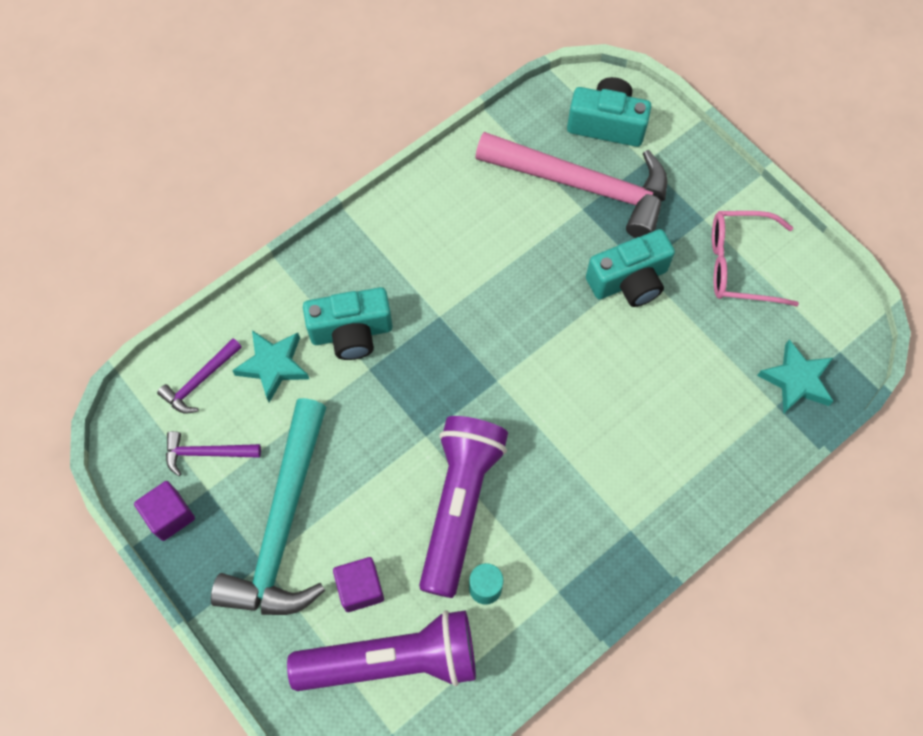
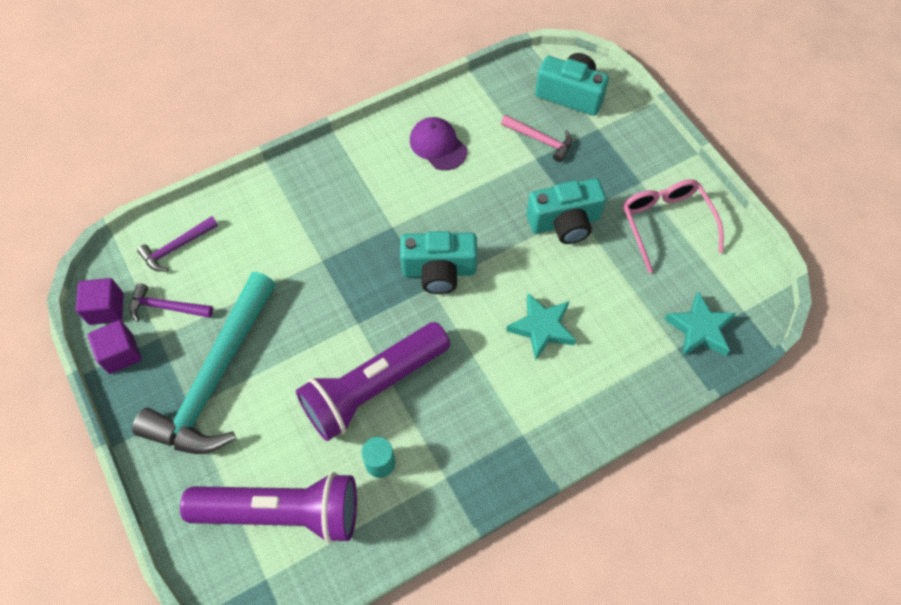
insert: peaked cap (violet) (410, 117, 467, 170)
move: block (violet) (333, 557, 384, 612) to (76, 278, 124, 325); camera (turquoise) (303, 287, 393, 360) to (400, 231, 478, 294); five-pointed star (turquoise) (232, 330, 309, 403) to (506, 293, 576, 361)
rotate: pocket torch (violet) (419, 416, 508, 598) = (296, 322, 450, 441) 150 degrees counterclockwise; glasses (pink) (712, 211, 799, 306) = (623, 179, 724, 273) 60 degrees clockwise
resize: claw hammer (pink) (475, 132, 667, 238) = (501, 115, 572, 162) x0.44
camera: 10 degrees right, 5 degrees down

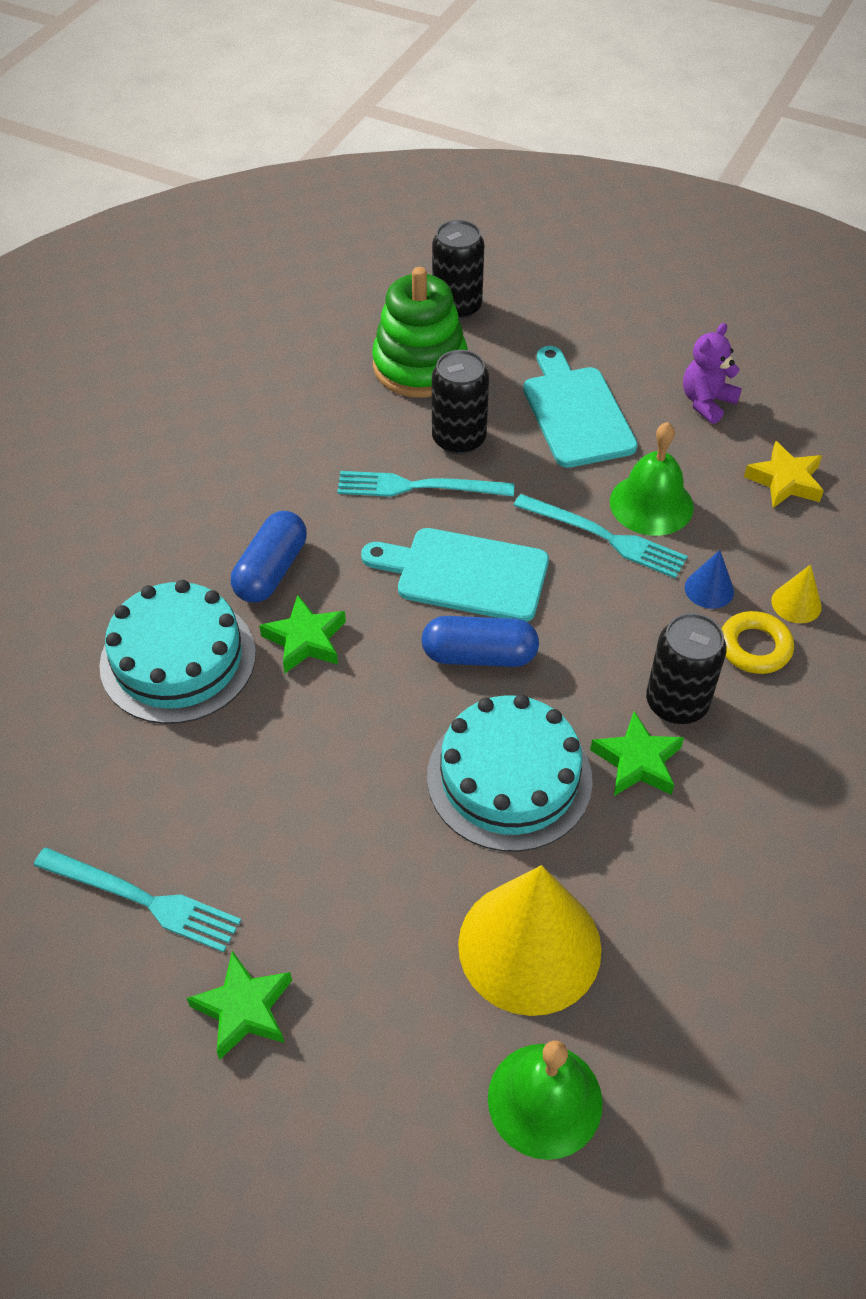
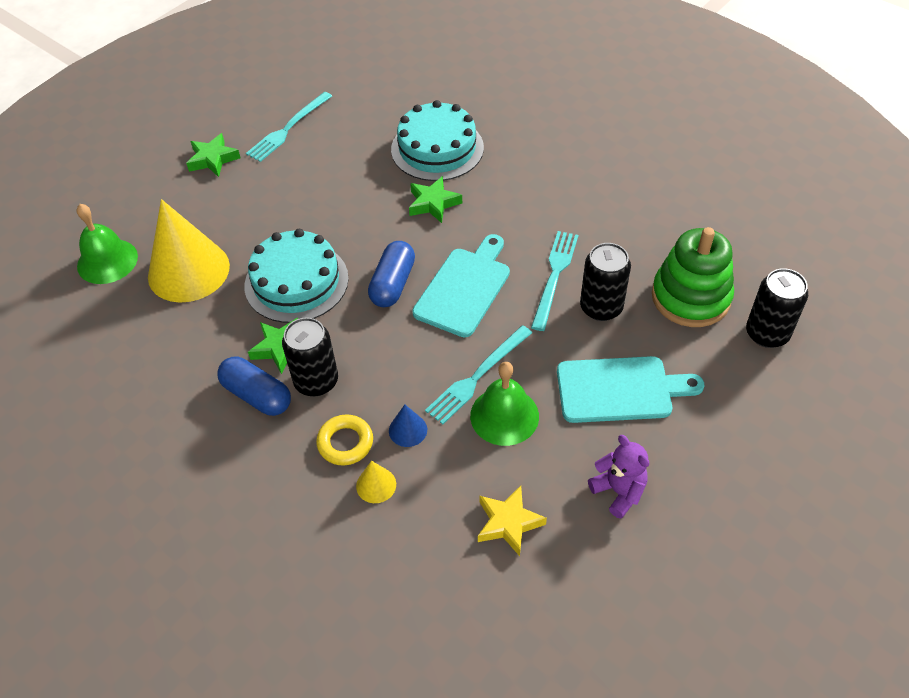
move: capsule (royal blue) (231, 511, 307, 603) to (217, 357, 291, 416)
camera: 105 degrees right, 0 degrees up

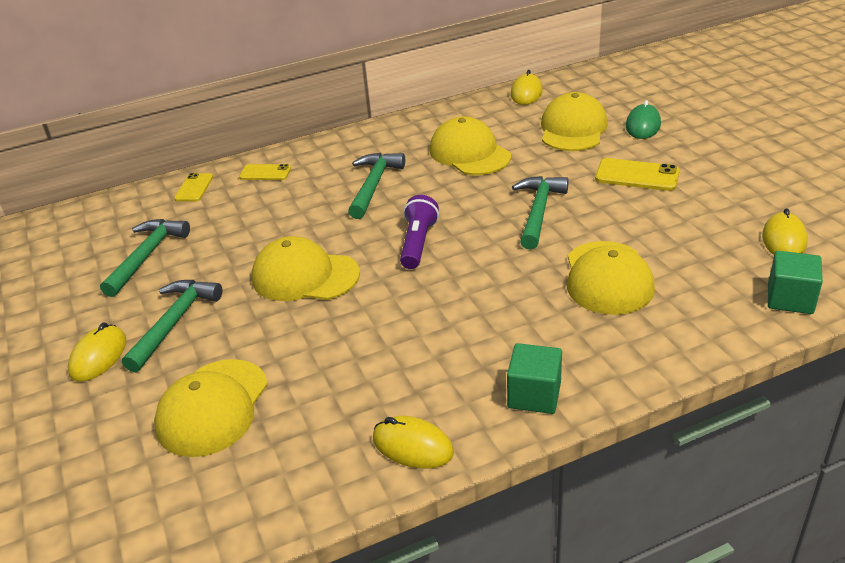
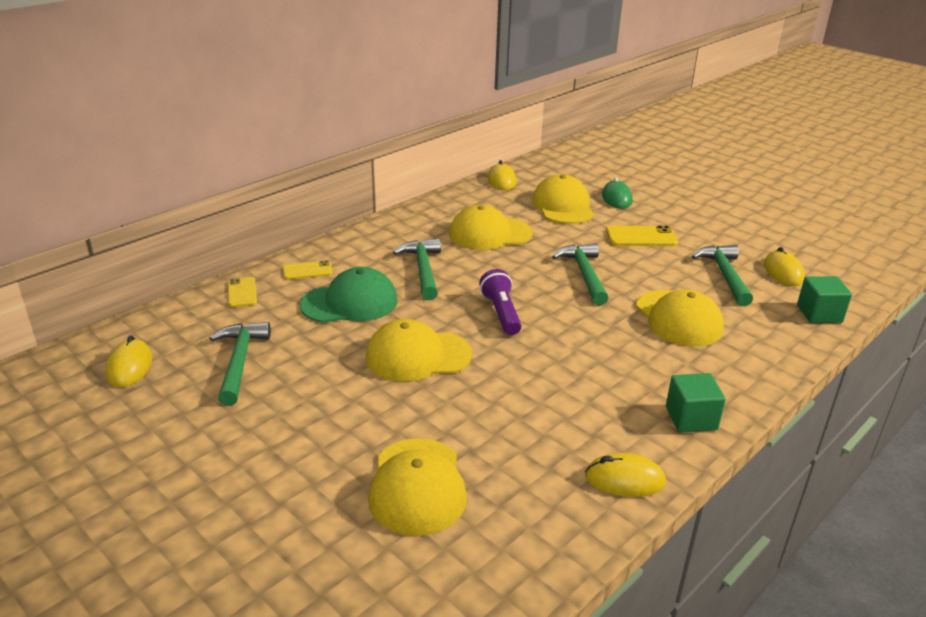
insert: peaked cap (green) (300, 267, 398, 323)
move: mouse (bright yellow) (68, 323, 127, 382) to (106, 335, 152, 387); claw hammer (green) (122, 280, 222, 372) to (692, 245, 753, 306)
rotate: peaked cap (bright yellow) (430, 116, 511, 175) = (449, 205, 533, 250) 45 degrees counterclockwise
camera: 25 degrees left, 5 degrees down

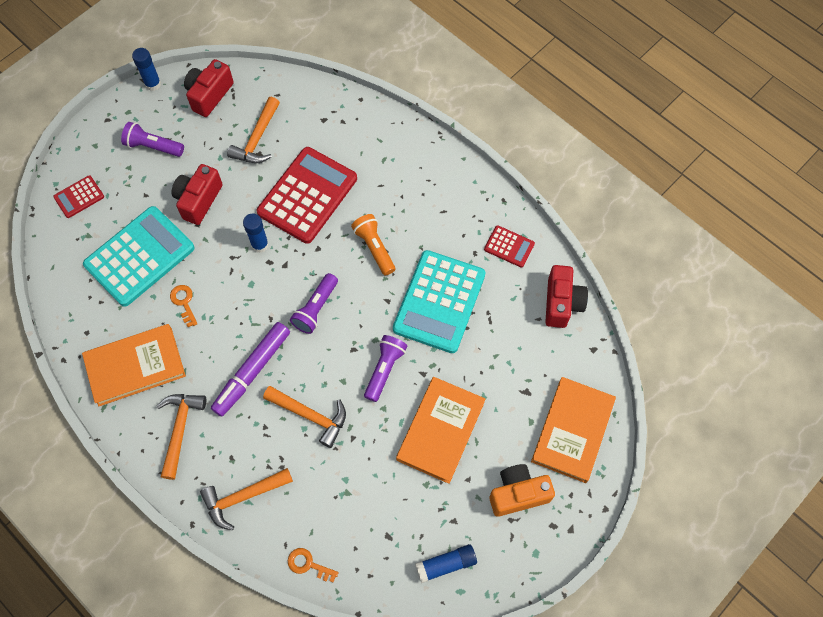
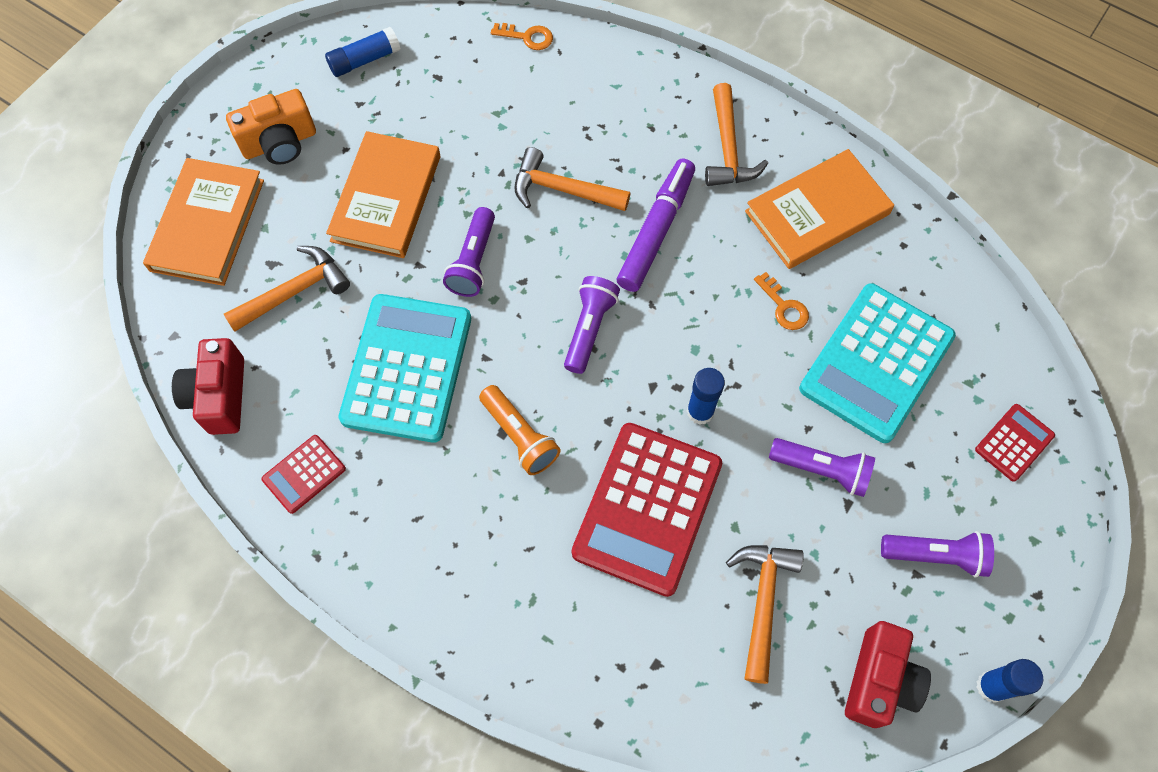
move: claw hammer (bright orange) (200, 468, 293, 530) to (224, 246, 350, 332)
replace: camera (scarlet) (172, 164, 223, 225) to pocket torch (violet) (769, 438, 875, 497)
rotate: calculator (scarlet) (484, 225, 535, 267) = (261, 435, 346, 514) 60 degrees counterclockwise
camera: 170 degrees right, 0 degrees up

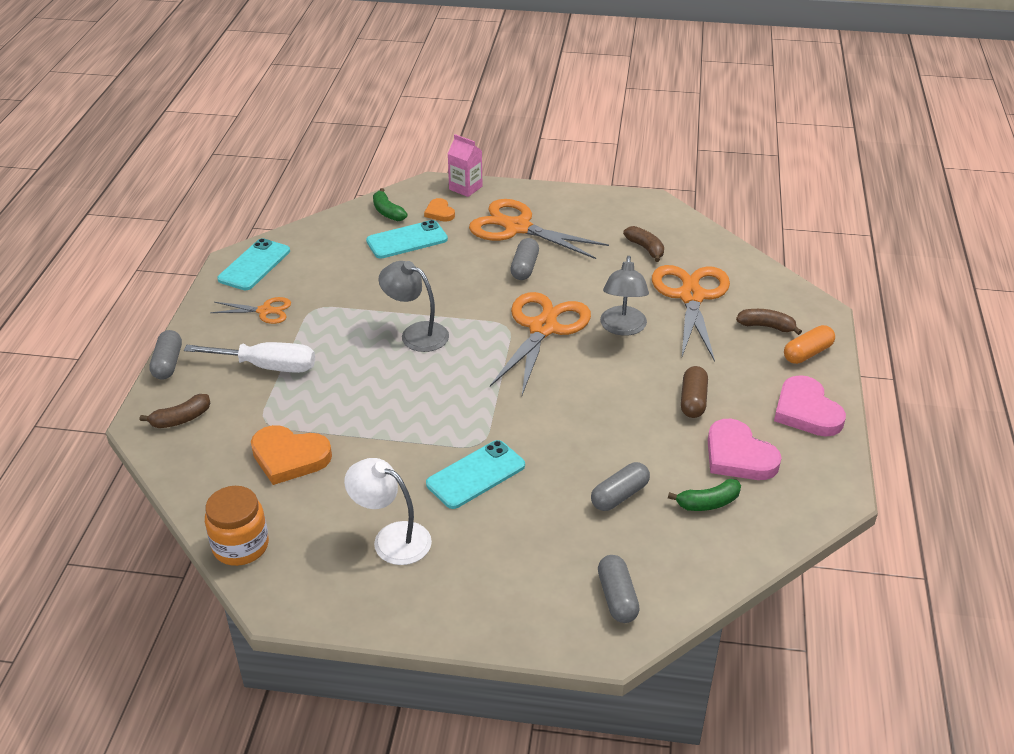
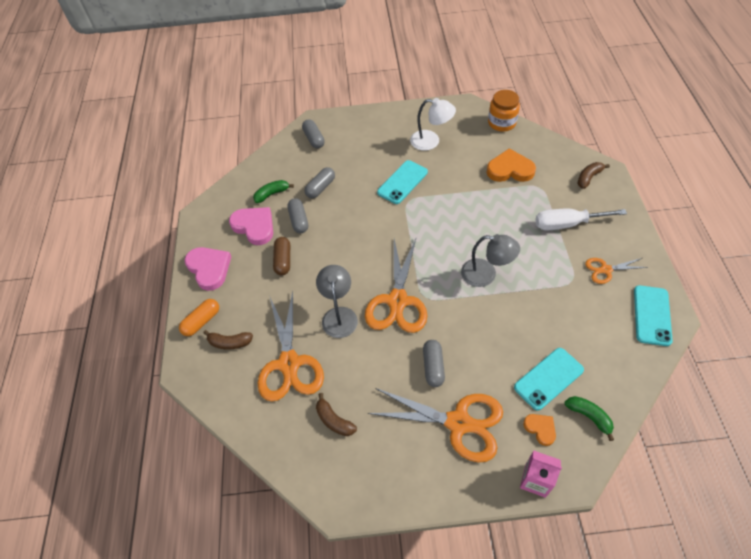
move: capsule (gray) (149, 330, 182, 380) to (287, 198, 308, 233)
camera: 170 degrees right, 15 degrees up

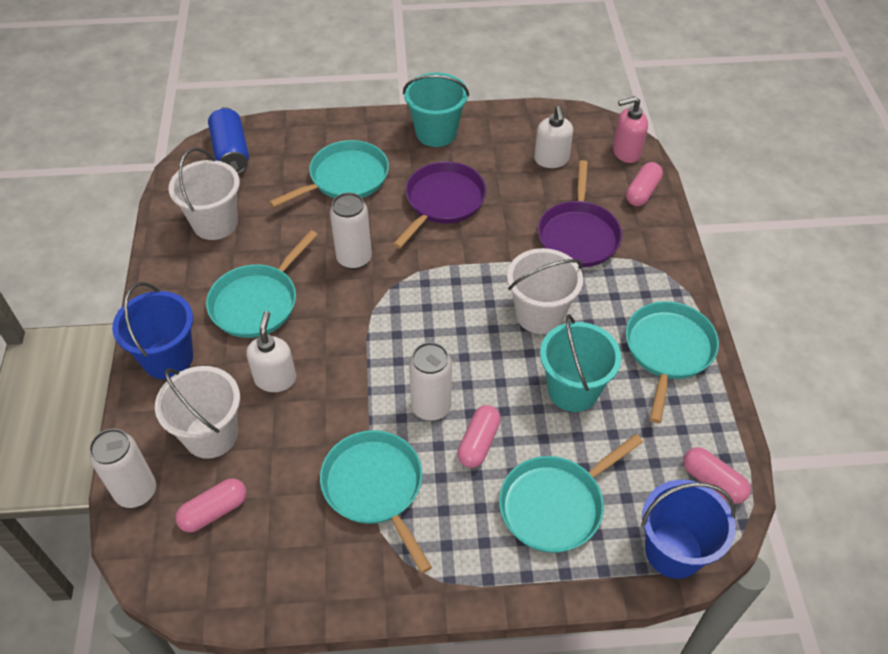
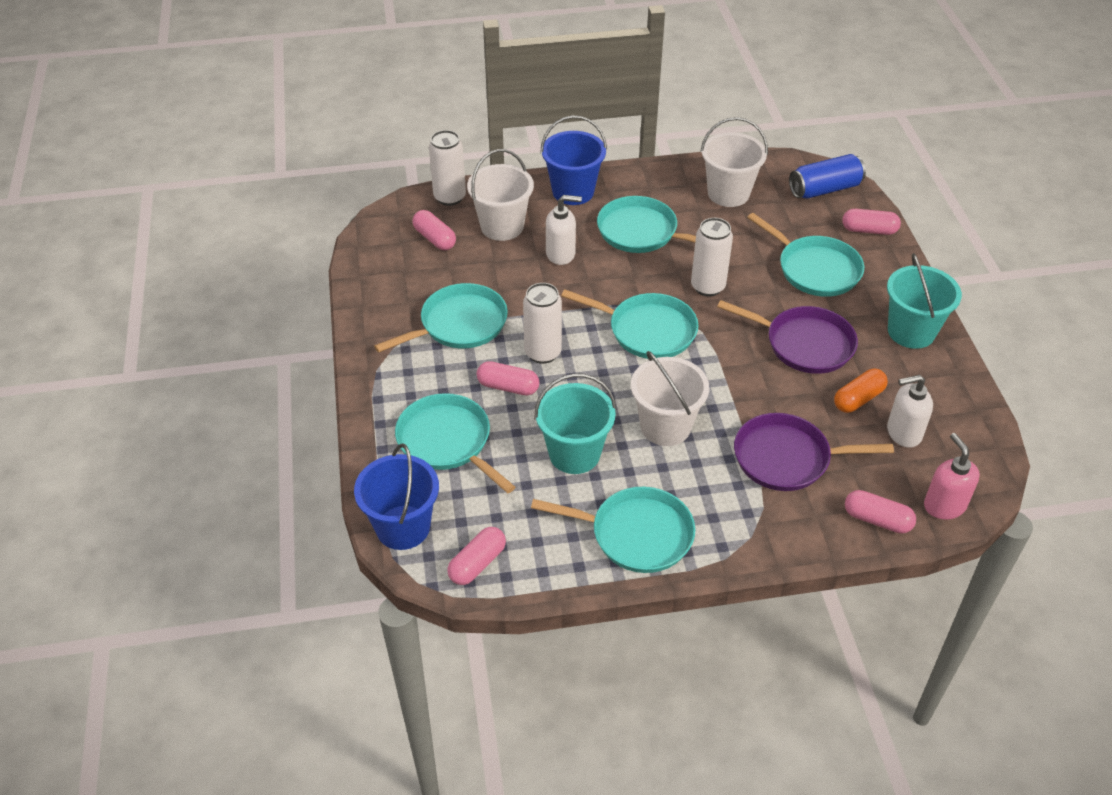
insert: frying pan (turquoise) (561, 290, 698, 359); capsule (bright orange) (834, 369, 888, 413); capsule (pink) (842, 209, 901, 235)
camera: 85 degrees right, 5 degrees down

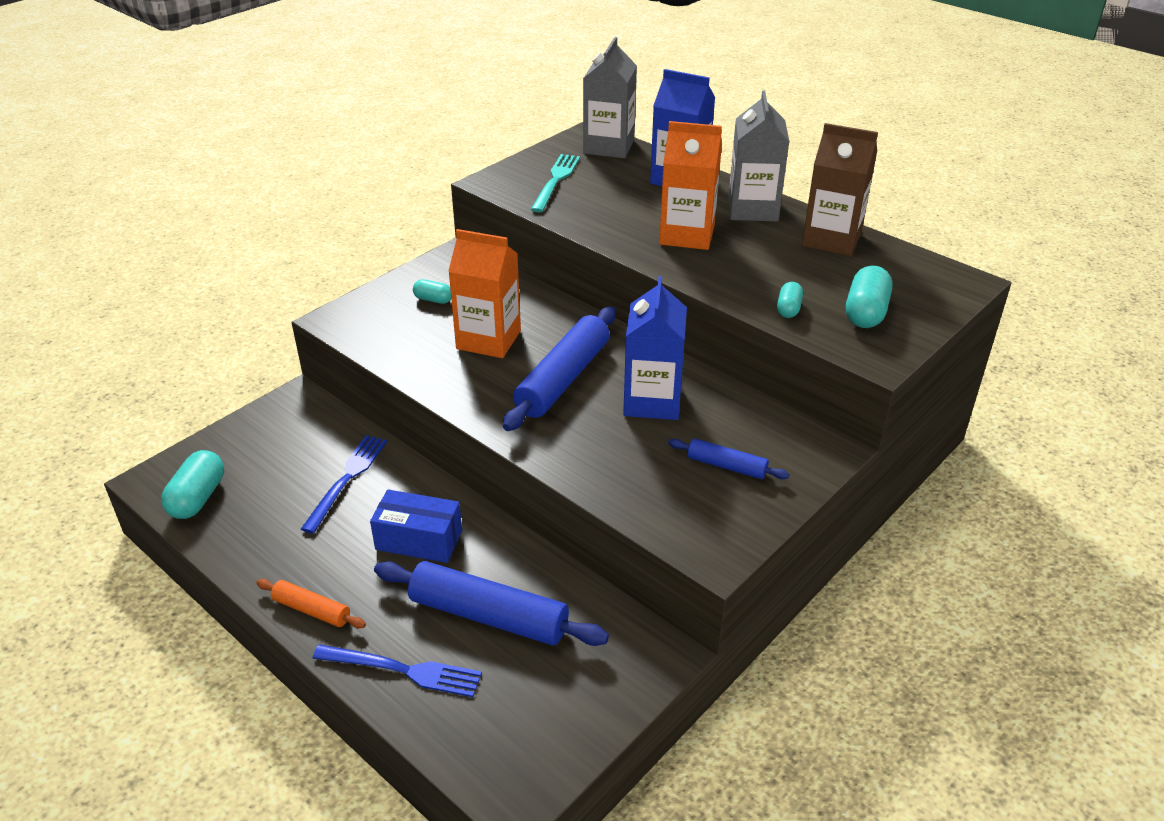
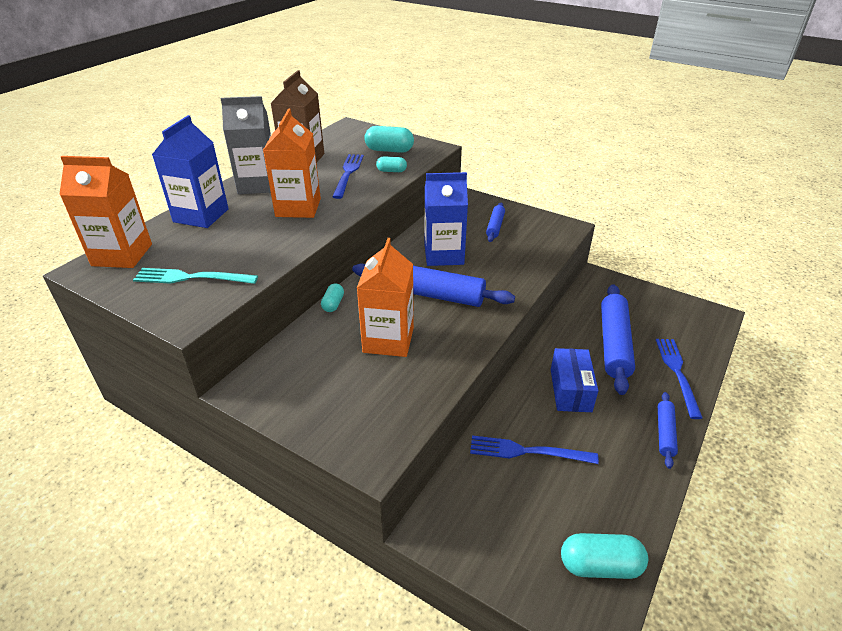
insert: dinner fork (royal blue) (332, 154, 364, 199)
move: capsule (turquoise) (413, 279, 451, 304) to (321, 283, 344, 312)
recolor: milk carton (gray) (583, 37, 637, 158) to milk carton (bright orange) (59, 156, 152, 268); pastry roller (bright orange) (256, 579, 366, 629) to pastry roller (royal blue) (658, 392, 678, 469)
camera: 100 degrees left, 0 degrees up

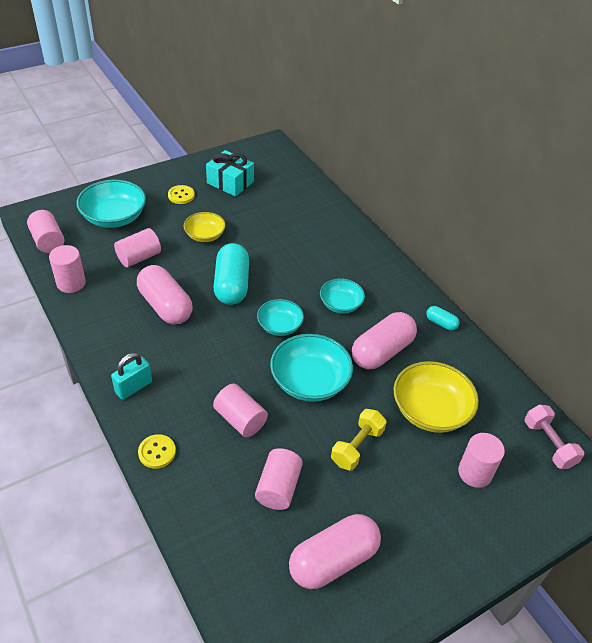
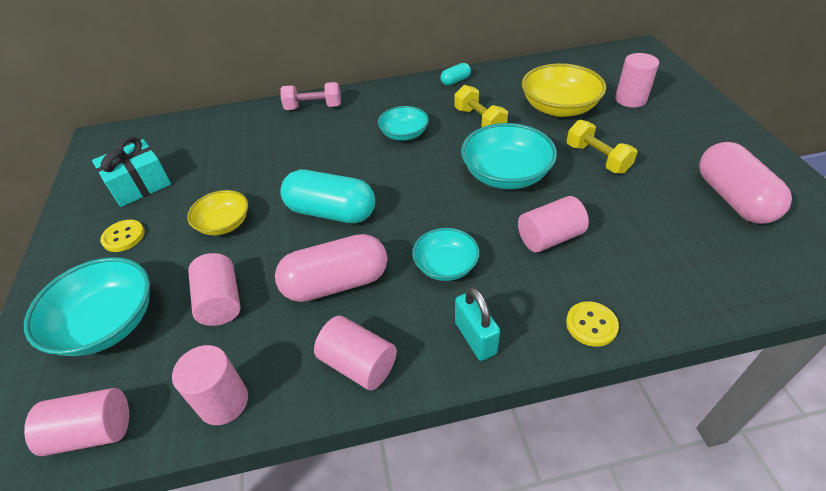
move: free weight (pink) (525, 404, 584, 469) to (281, 82, 341, 110); cylinder (pink) (255, 448, 303, 510) to (314, 316, 397, 390); serving bowl (turquoise) (257, 299, 304, 336) to (412, 228, 480, 281)
replace: capsule (pink) (352, 312, 417, 369) to free weight (bright yellow) (455, 85, 508, 127)
camera: 65 degrees left, 0 degrees up

